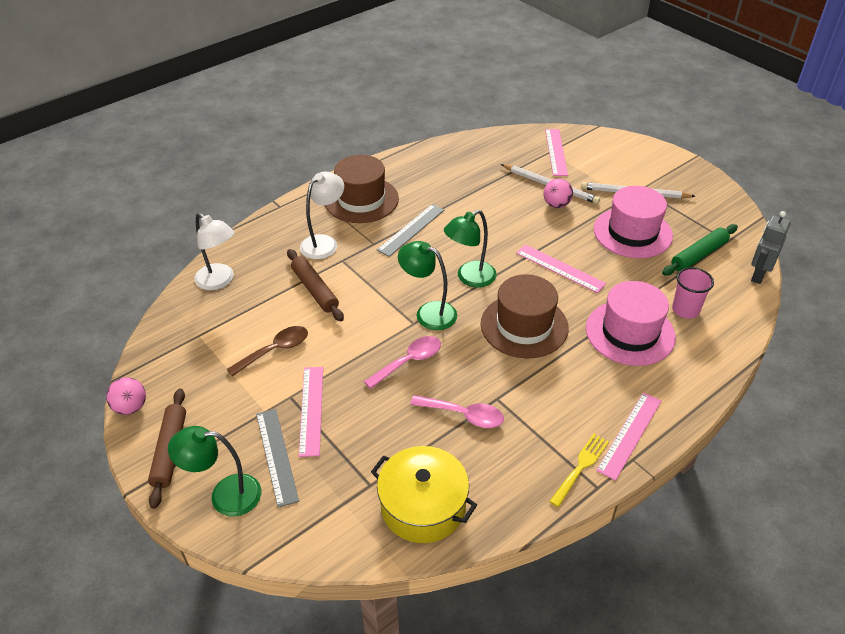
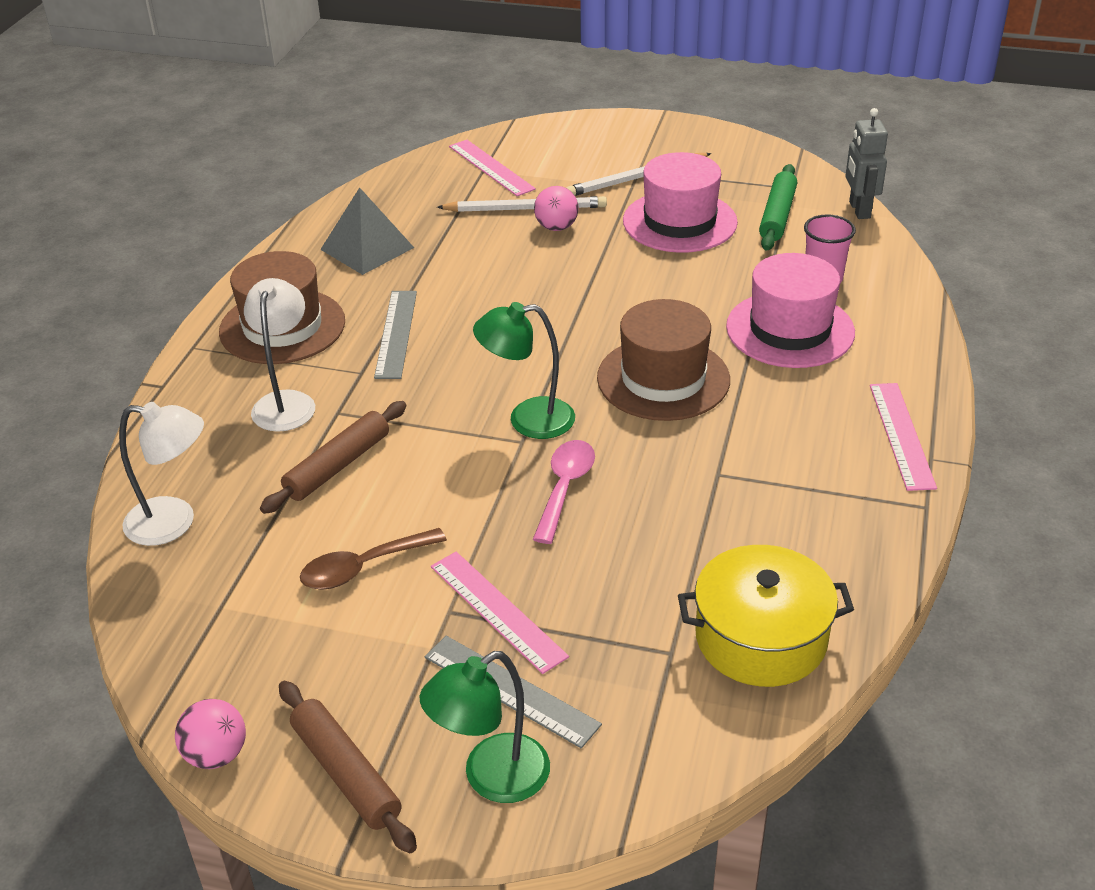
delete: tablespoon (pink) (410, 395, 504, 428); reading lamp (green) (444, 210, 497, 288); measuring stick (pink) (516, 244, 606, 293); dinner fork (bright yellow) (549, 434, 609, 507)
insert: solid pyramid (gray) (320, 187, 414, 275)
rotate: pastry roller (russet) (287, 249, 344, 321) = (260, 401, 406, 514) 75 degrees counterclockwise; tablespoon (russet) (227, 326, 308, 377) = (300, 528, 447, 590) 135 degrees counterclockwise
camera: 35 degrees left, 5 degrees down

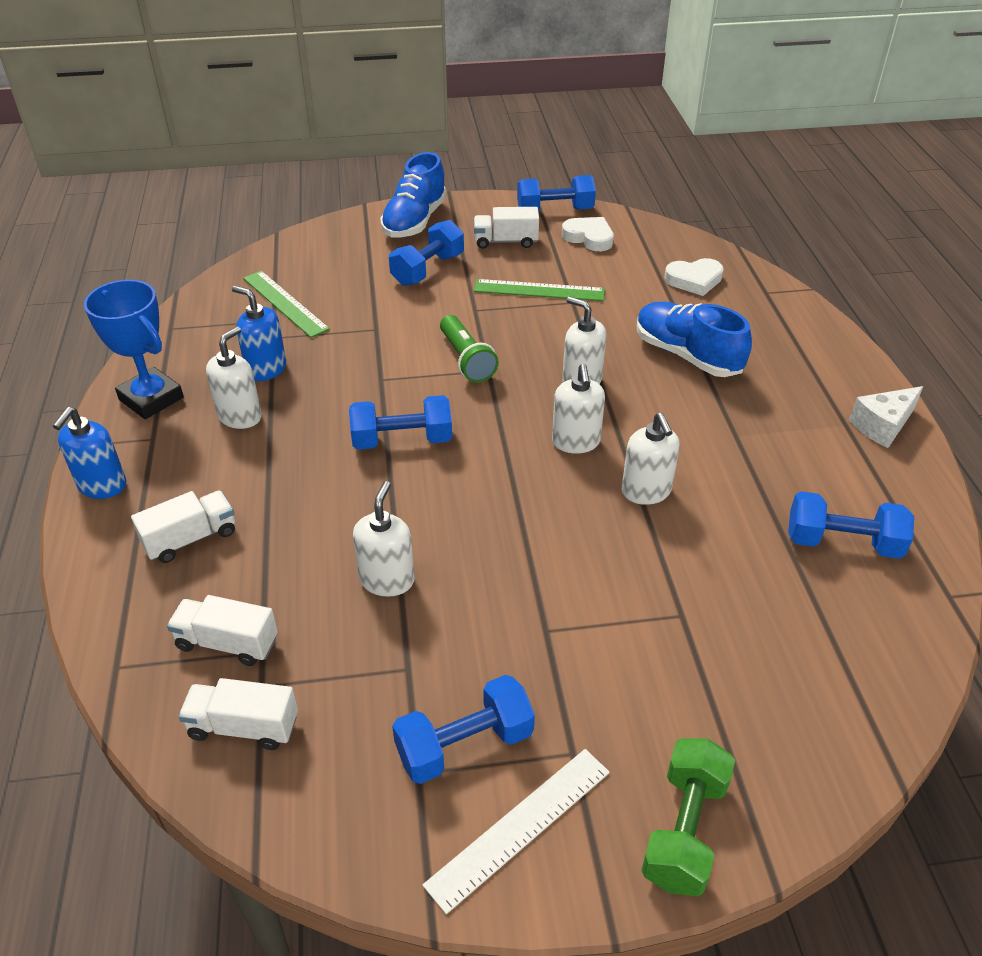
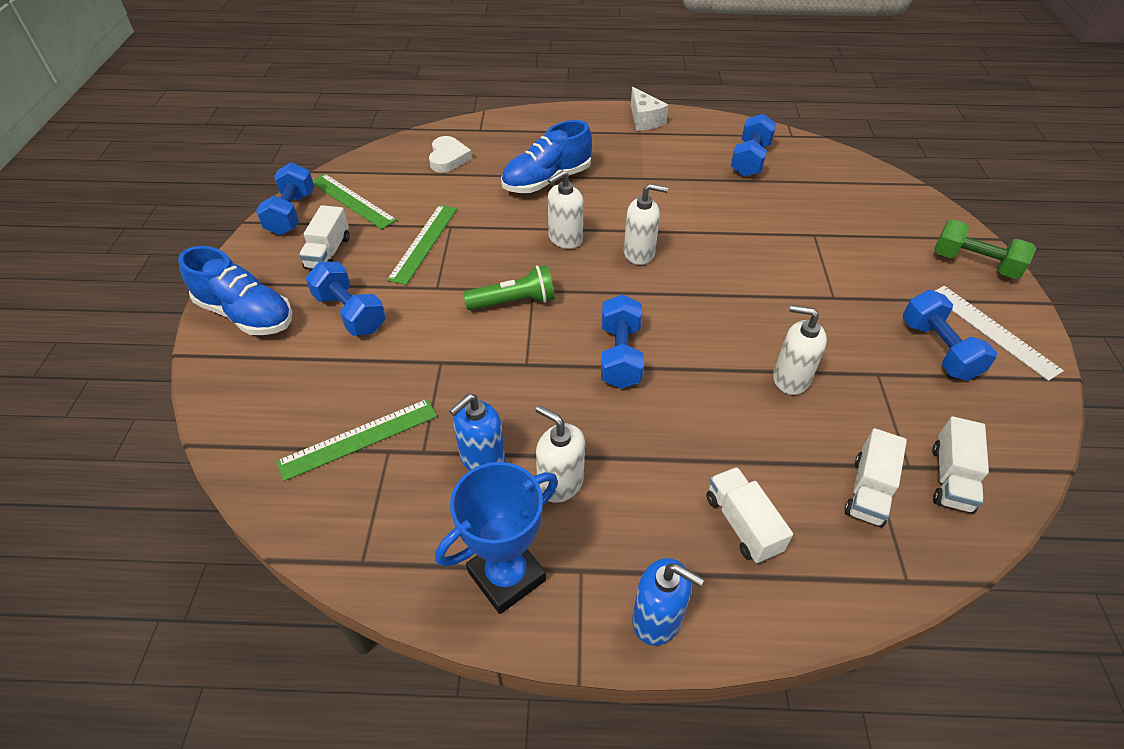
delete: soap pump (white) (622, 413, 680, 505)
replace: heart (white) (562, 217, 614, 251) to measuring stick (green) (313, 174, 397, 229)
camera: 80 degrees left, 5 degrees up

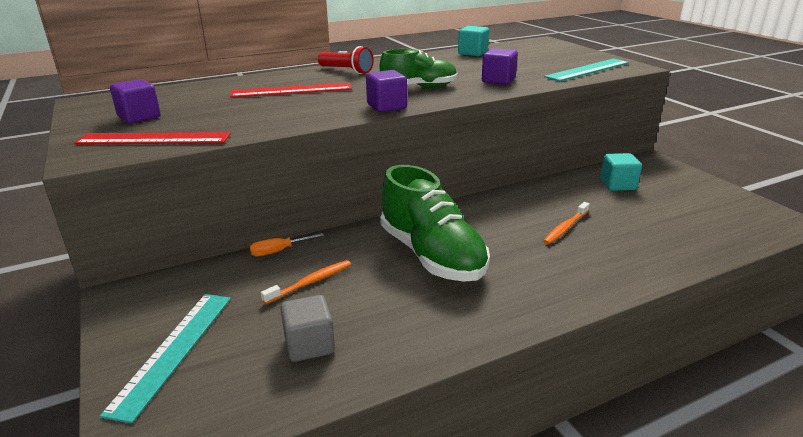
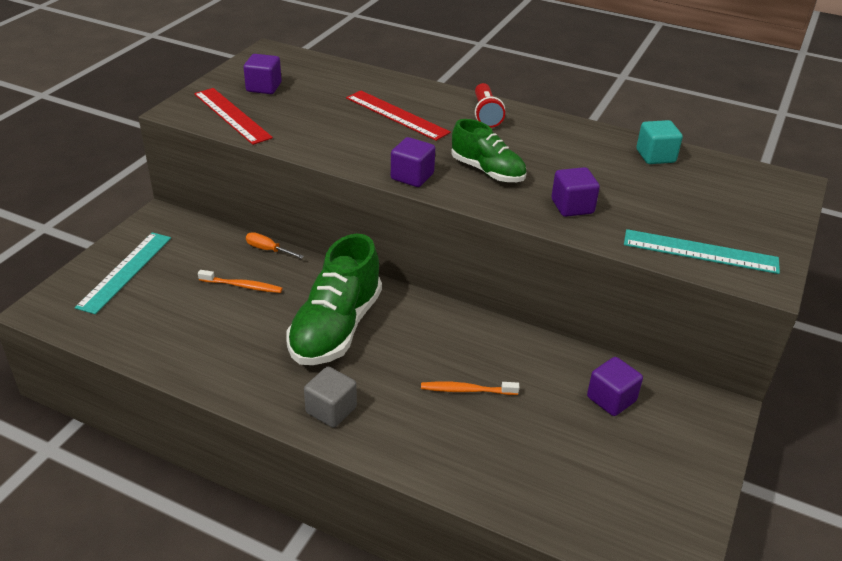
move: block (gray) (280, 295, 335, 362) to (304, 367, 357, 428)
recolor: block (turquoise) (600, 153, 642, 191) to block (violet) (587, 357, 643, 416)
rotate: measuring stick (turquoise) (100, 294, 231, 423) = (75, 232, 171, 314) 45 degrees counterclockwise
camera: 50 degrees right, 10 degrees up

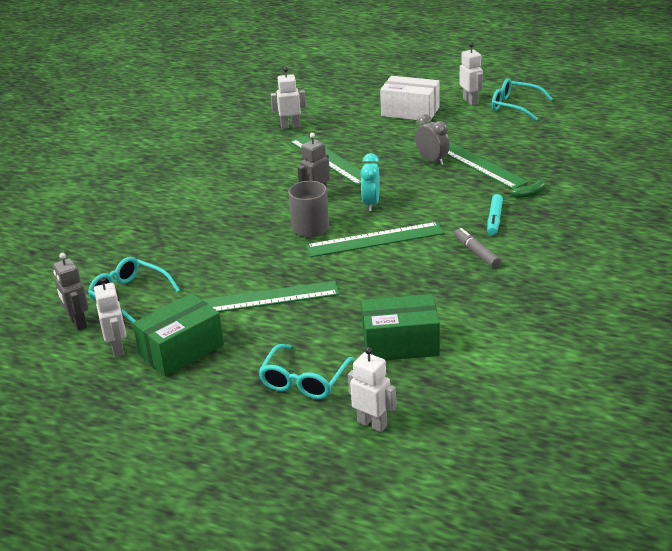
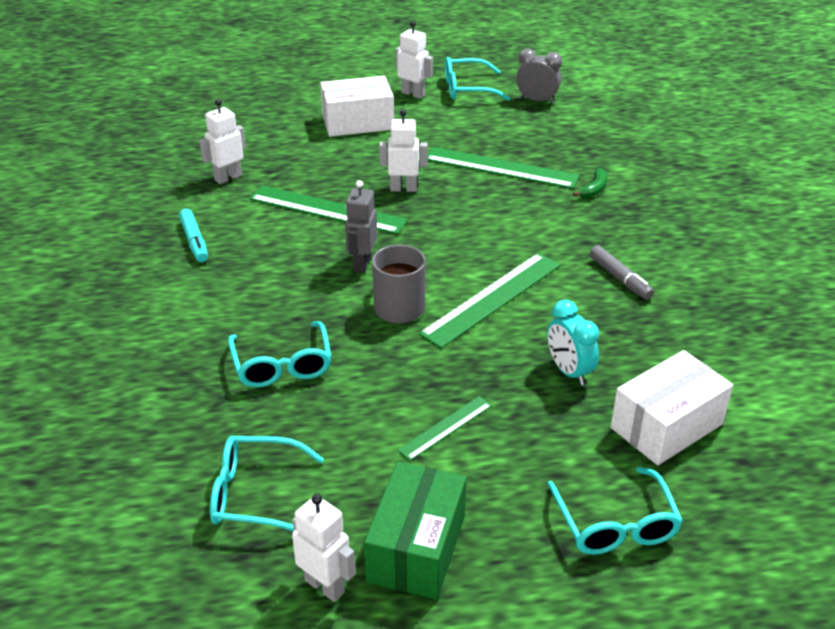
delete: robot figure (gray) (53, 253, 89, 331)
insert: glasses (turquoise) (228, 321, 332, 387)
move: marker (turquoise) (487, 194, 503, 235) to (179, 209, 208, 262); robot figure (white) (348, 347, 396, 432) to (379, 109, 428, 192); clock (gray) (415, 114, 450, 165) to (516, 49, 562, 103); clock (turquoise) (360, 153, 380, 211) to (547, 300, 599, 386)
recolor: package (green) (361, 294, 440, 360) to package (white) (611, 350, 733, 465)
rotate: marker (gray) (454, 228, 501, 268) = (590, 245, 654, 300) 150 degrees counterclockwise
resize: measuring stick (green) (201, 281, 340, 312) = (397, 396, 492, 461) x0.54
camera: 35 degrees left, 5 degrees up

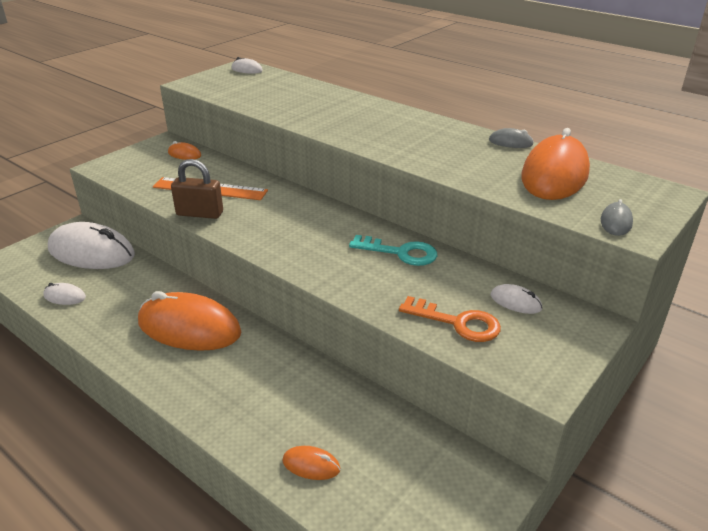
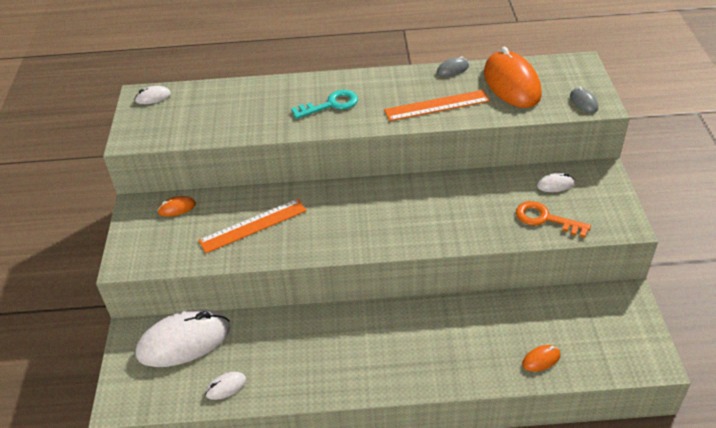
delete: mouse (bright orange) (138, 291, 242, 351); small lock (russet) (171, 159, 223, 219)
insert: measuring stick (bright orange) (384, 90, 490, 121)
move: key (turquoise) (349, 235, 437, 266) to (291, 90, 358, 119)
rotate: key (bright orange) (399, 296, 501, 342) = (516, 201, 591, 238) 135 degrees counterclockwise
camera: 40 degrees left, 10 degrees up

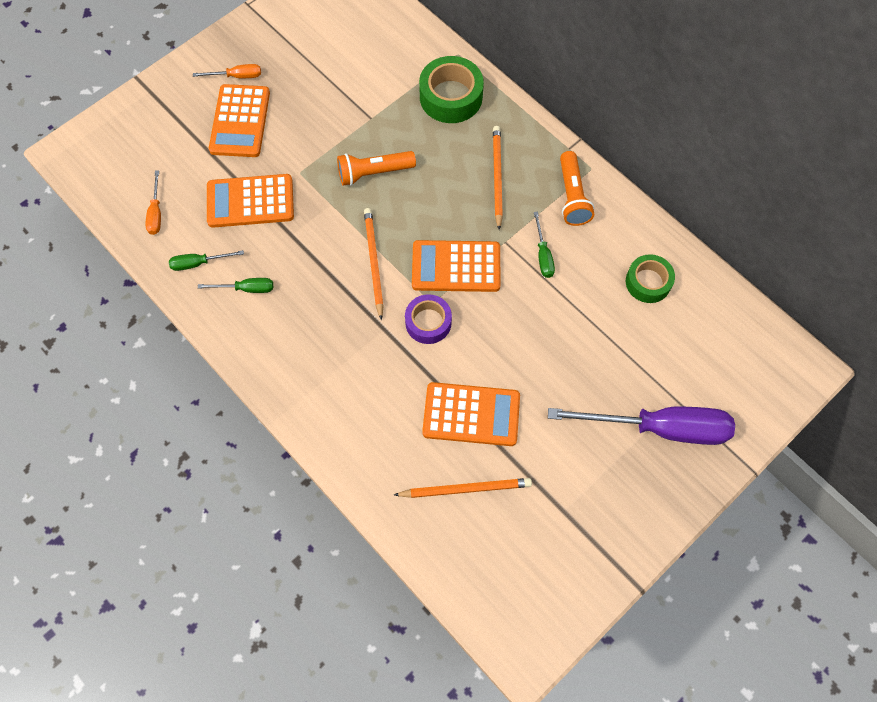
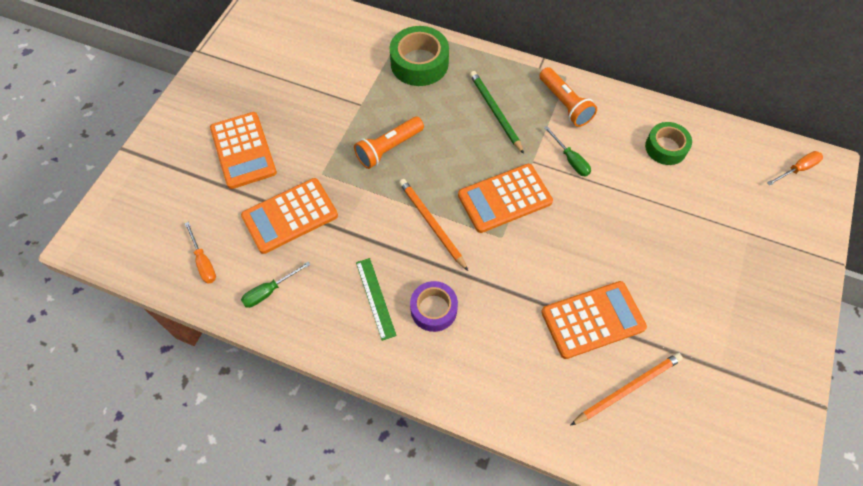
delete: screwdriver (green) (198, 278, 273, 293); screwdriver (violet) (548, 407, 735, 445)
insert: measuring stick (green) (356, 258, 397, 341)
move: roll of tape (violet) (405, 294, 452, 344) to (410, 281, 458, 332); screwdriver (bright orange) (193, 64, 261, 78) to (767, 151, 823, 186)
recolor: lead pencil (bright orange) (493, 126, 503, 230) to lead pencil (green) (470, 71, 524, 154)
camera: 25 degrees left, 5 degrees down

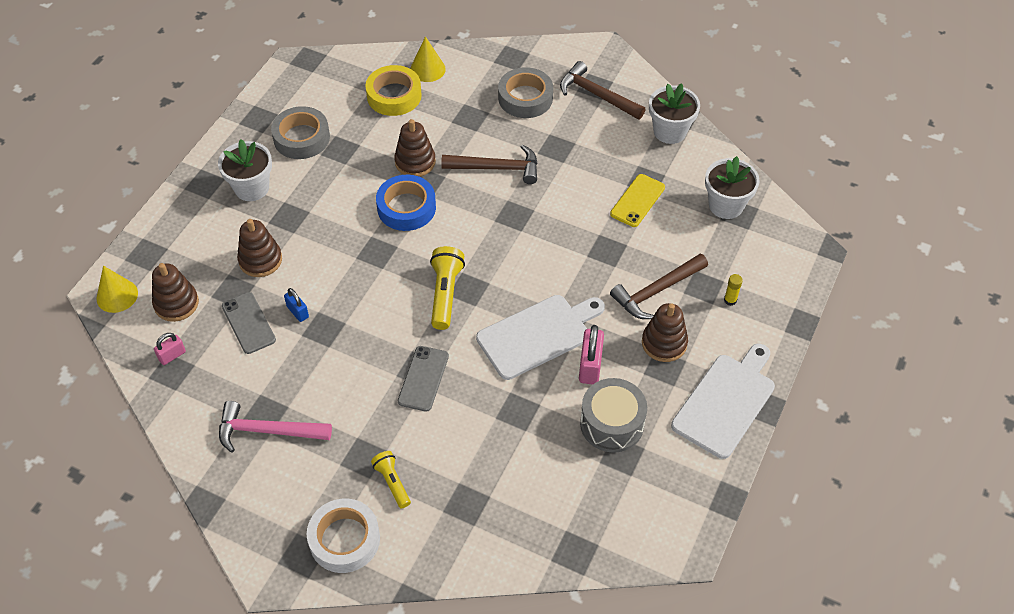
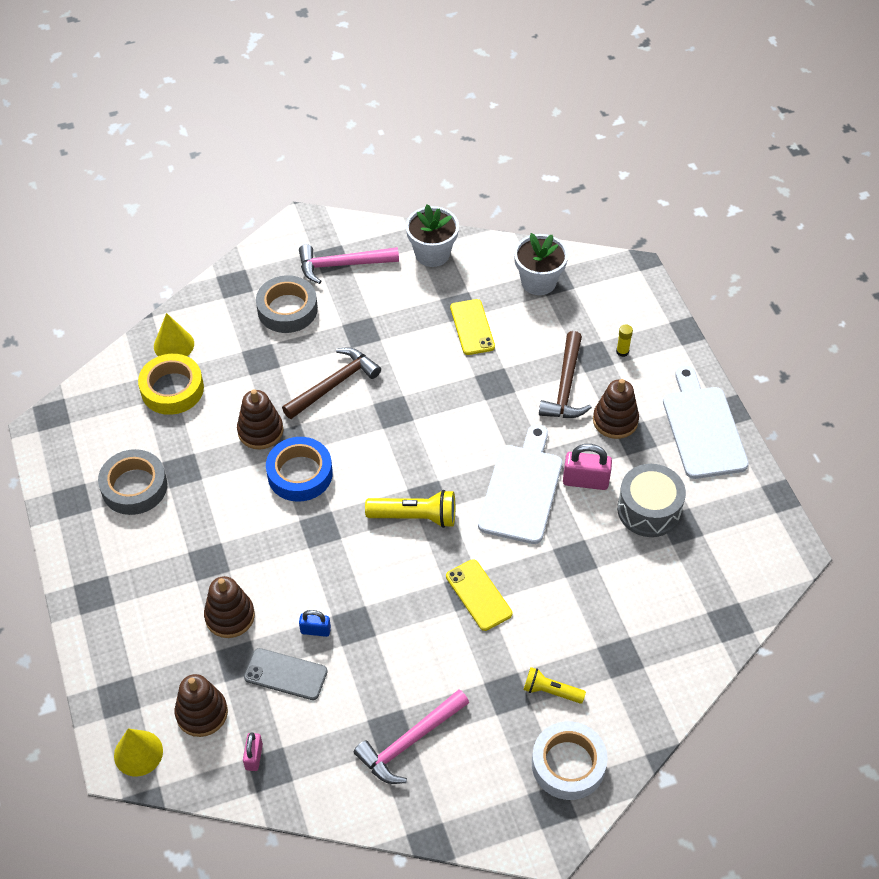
delete: potted plant (white) (218, 139, 272, 201)
recolor: claw hammer (russet) (560, 61, 646, 120) to claw hammer (pink) (299, 244, 399, 284); smartphone (gray) (398, 346, 449, 412) to smartphone (bright yellow) (446, 559, 512, 631)
rotate: pocket torch (bright yellow) (430, 246, 465, 330) = (365, 490, 455, 528) 135 degrees clockwise; small lock (pink) (579, 325, 604, 385) = (563, 444, 612, 490) 45 degrees counterclockwise
camera: 45 degrees left, 0 degrees up

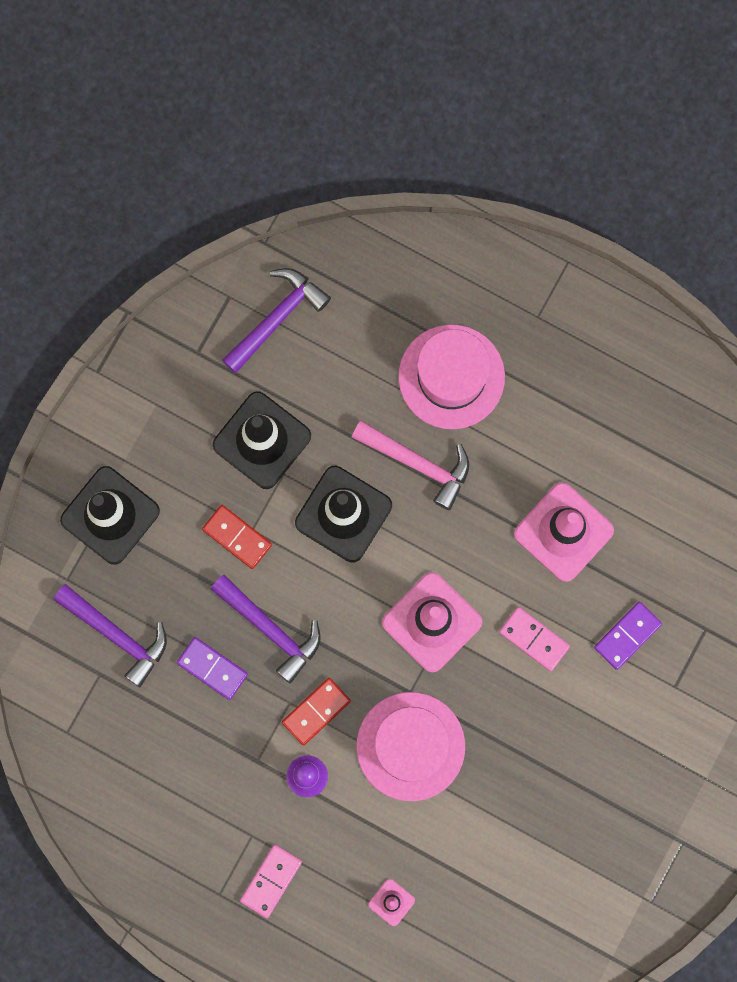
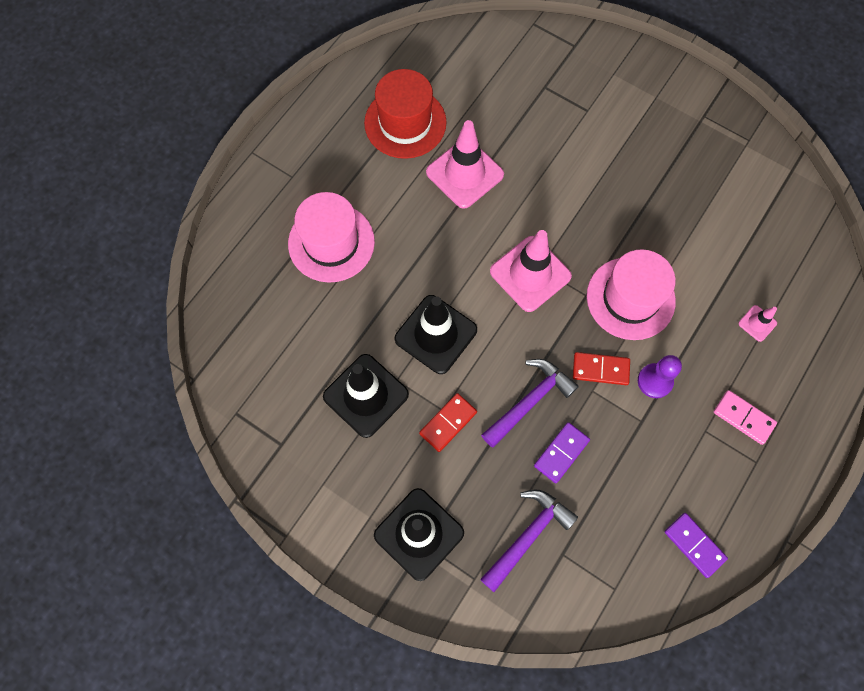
delete: claw hammer (violet) (222, 268, 331, 373); claw hammer (pink) (351, 421, 469, 510); domino tile (pink) (499, 607, 570, 671)
insert: hat (scarlet) (364, 69, 447, 159)
move: domino tile (violet) (594, 602, 662, 670) to (664, 513, 728, 578)
rotate: domino tile (scarlet) (282, 678, 351, 745) = (573, 352, 630, 385) 45 degrees counterclockwise
camera: 85 degrees left, 10 degrees down

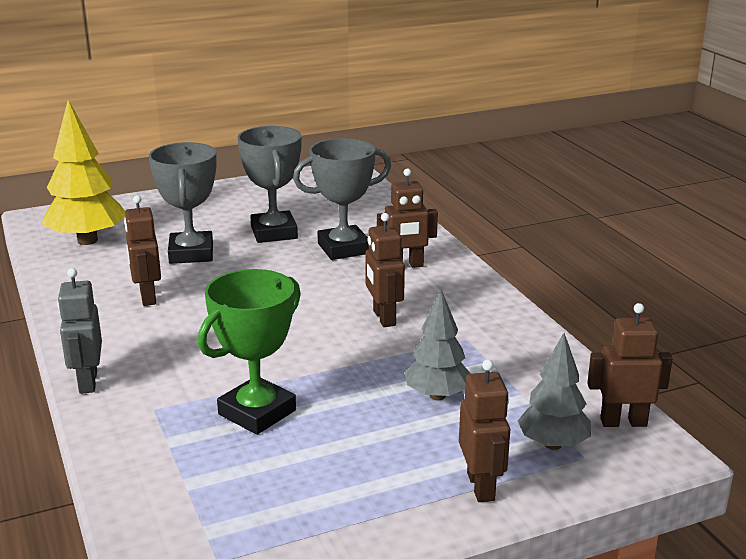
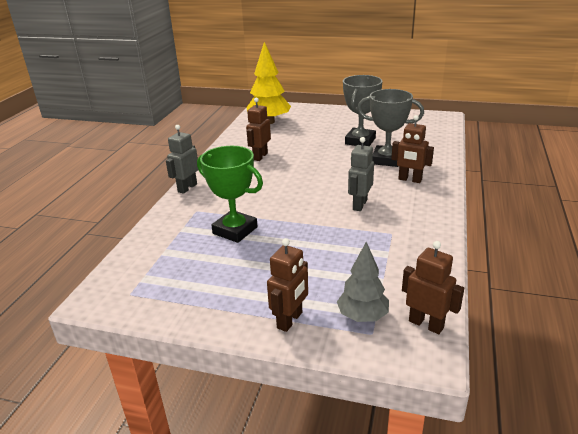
delete: award cup (gray) (149, 142, 217, 264); tree (gray) (404, 290, 471, 401)
recolor: robot figure (russet) (365, 213, 405, 327) to robot figure (gray) (348, 137, 374, 211)
rotate: award cup (green) (198, 269, 301, 435) = (197, 146, 263, 243) 45 degrees clockwise
camera: 40 degrees right, 5 degrees up

